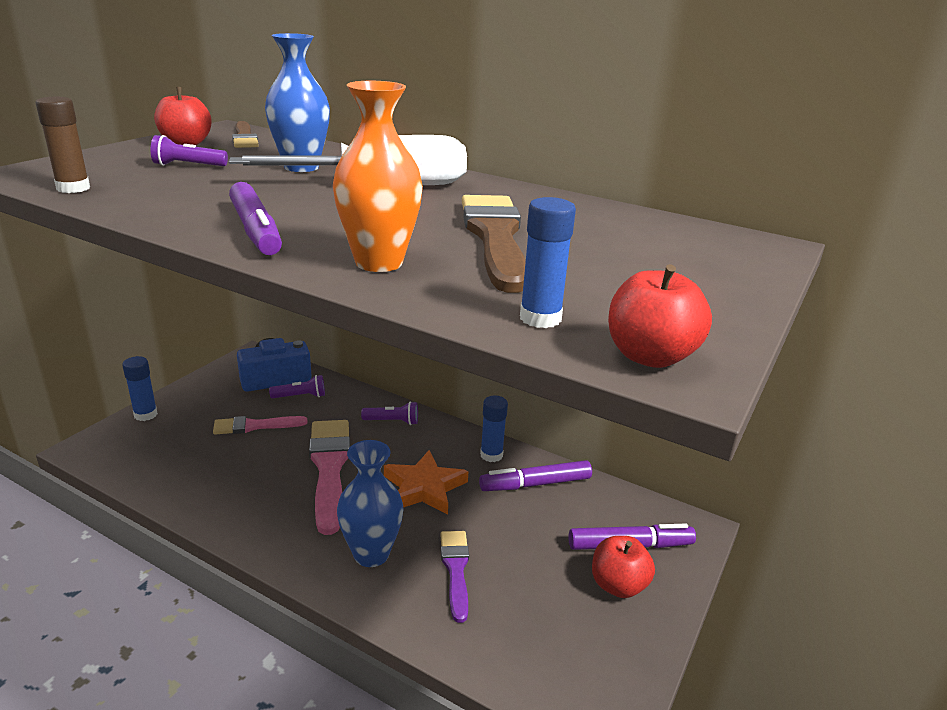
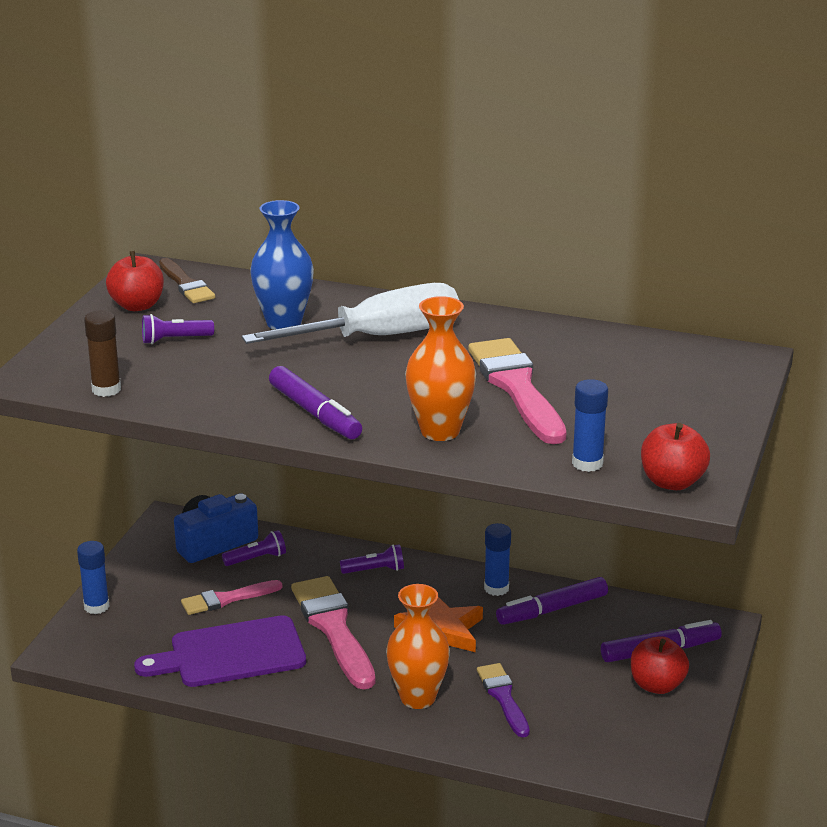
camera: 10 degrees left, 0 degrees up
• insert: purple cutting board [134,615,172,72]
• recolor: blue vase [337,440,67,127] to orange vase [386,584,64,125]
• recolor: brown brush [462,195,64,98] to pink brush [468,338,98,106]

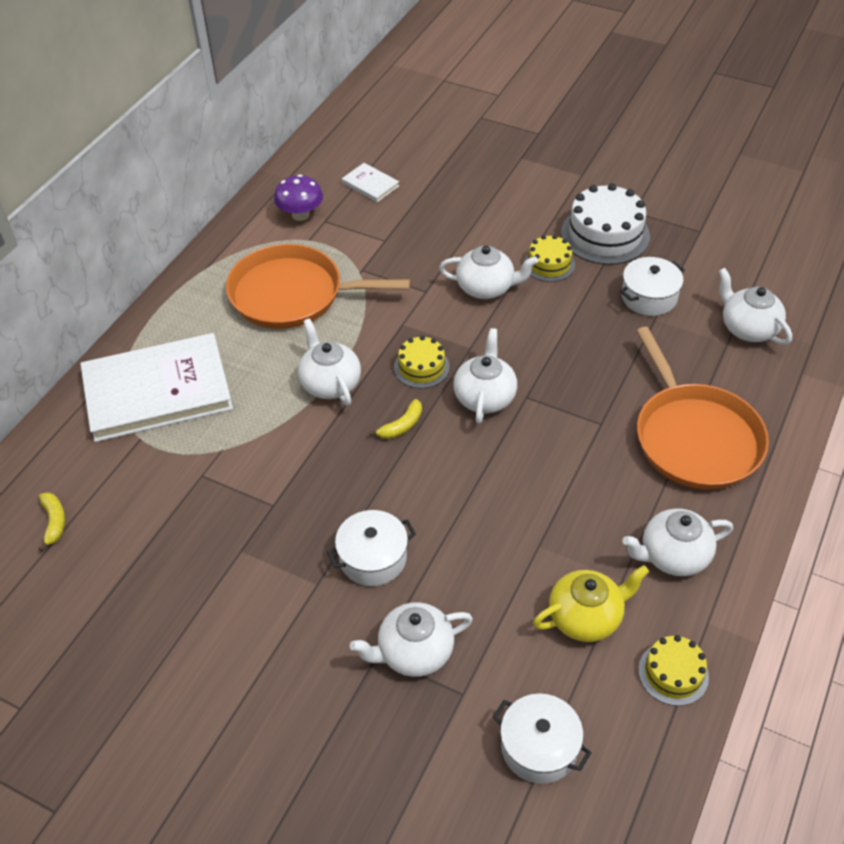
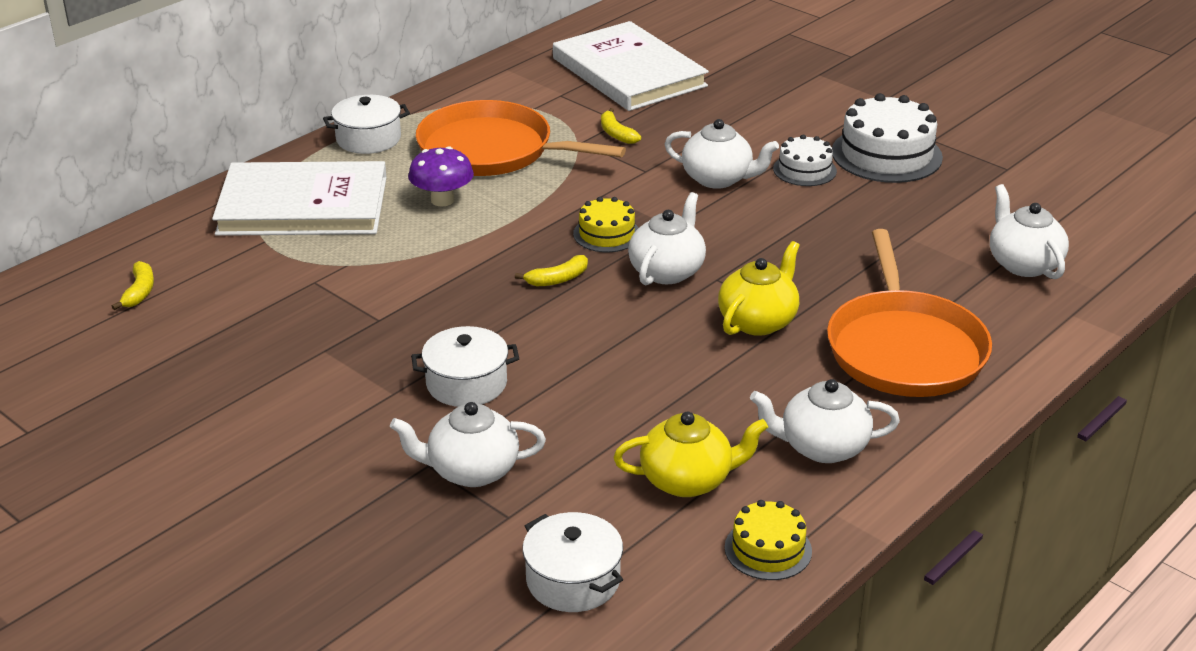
camera: 15 degrees right, 15 degrees down
• move: white pot [620,257,65,59] to [323,95,87,59]
• move: purple mushroom [274,174,49,47] to [408,146,66,61]
• resize: white book [342,163,57,39] = [553,21,156,90] x2.40
• insert: yellow banana [601,108,40,36]
• insert: yellow teapot [718,241,82,95]
• recolor: yellow cake [524,235,51,47] to white cake [773,135,64,51]
• delete: white teapot [298,318,63,87]

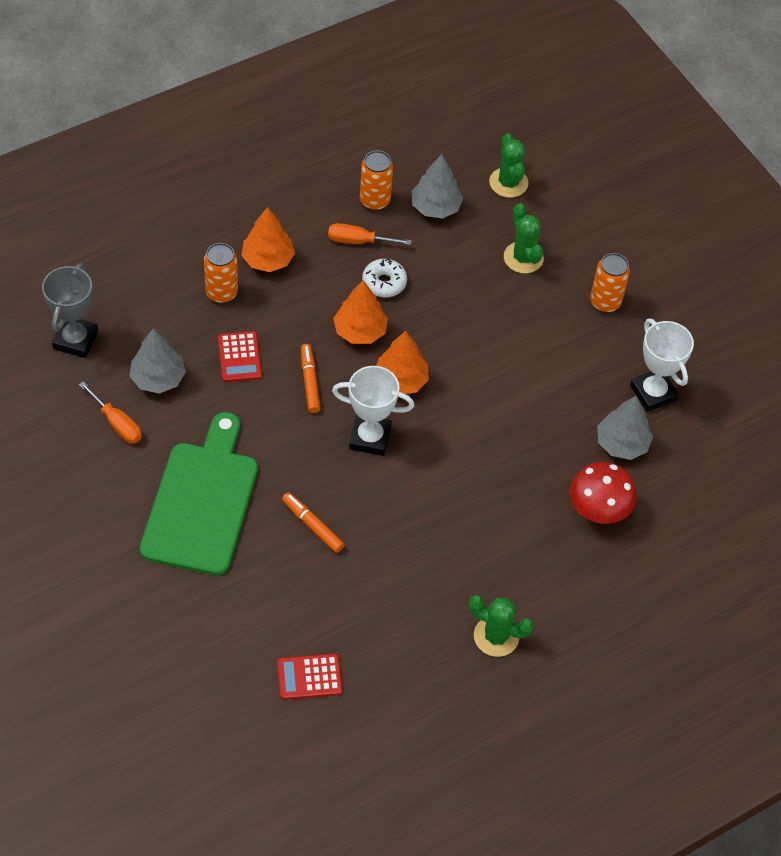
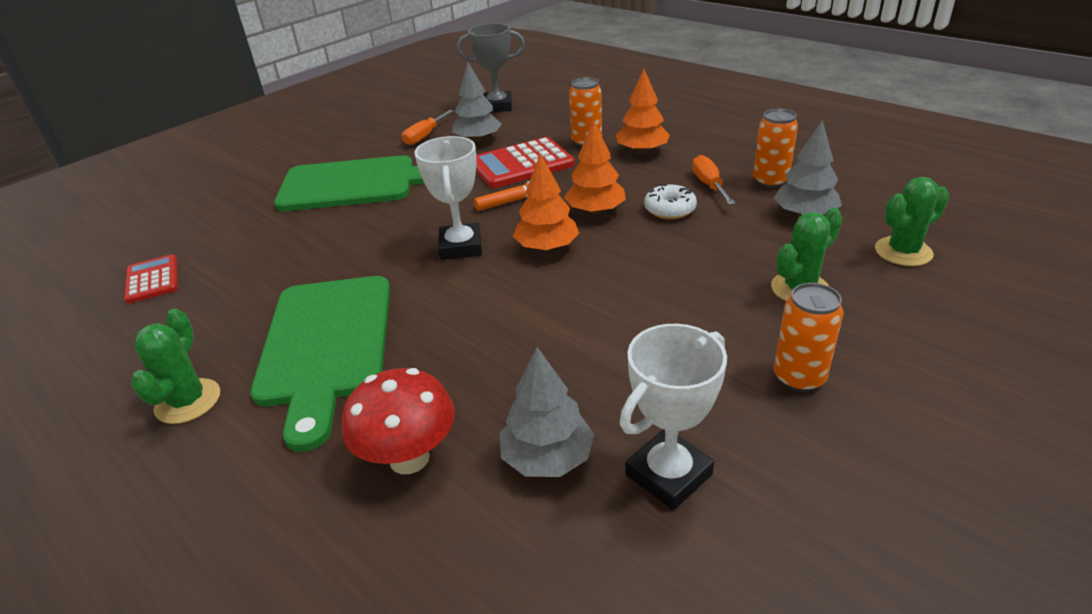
camera: 80 degrees right, 20 degrees down
• insert: green cutting board [250,276,140,176]
• resize: red calculator [218,331,44,51] = [476,137,99,51] x1.67
• delete: orange marker [282,492,63,61]

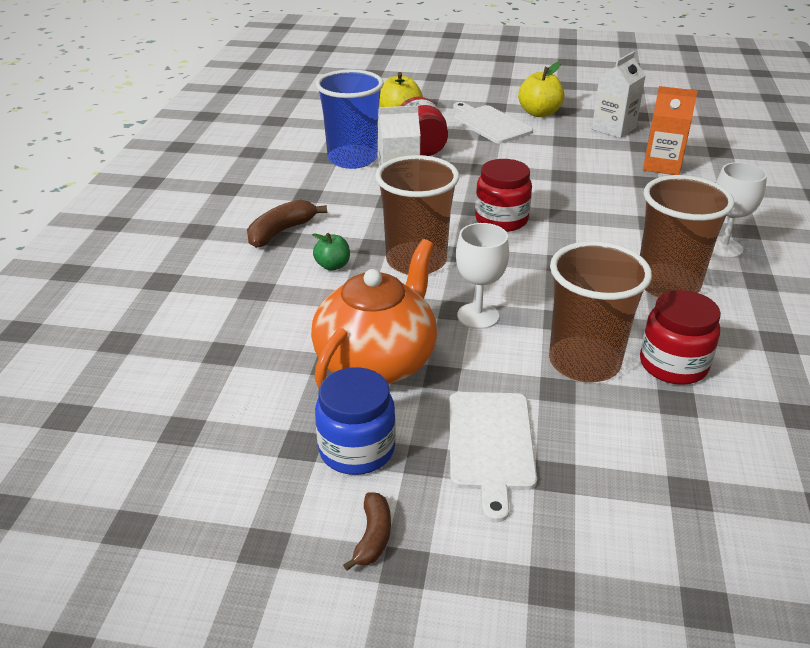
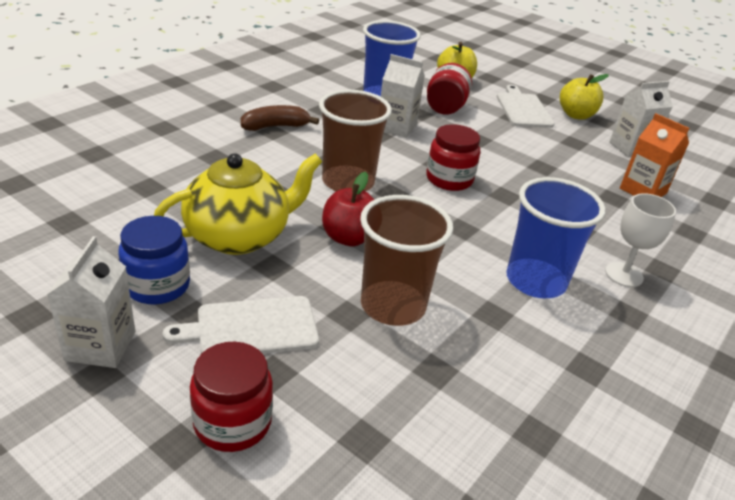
camera: 25 degrees right, 0 degrees up
• replace: brown banana [343,492,48,79] to white carton [47,236,88,132]
• recolor: orange teapot [311,239,126,149] to yellow teapot [154,153,168,102]
• rotate: white cutting board [449,392,88,130] = [163,296,156,58] 45 degrees clockwise
• move: red jar [640,290,81,95] to [190,342,83,110]
• replace: white goblet [456,223,53,106] to red apple [322,172,52,74]
• recolor: brown cup [640,175,94,123] to blue cup [506,177,100,121]
• delete: green apple [312,233,38,38]

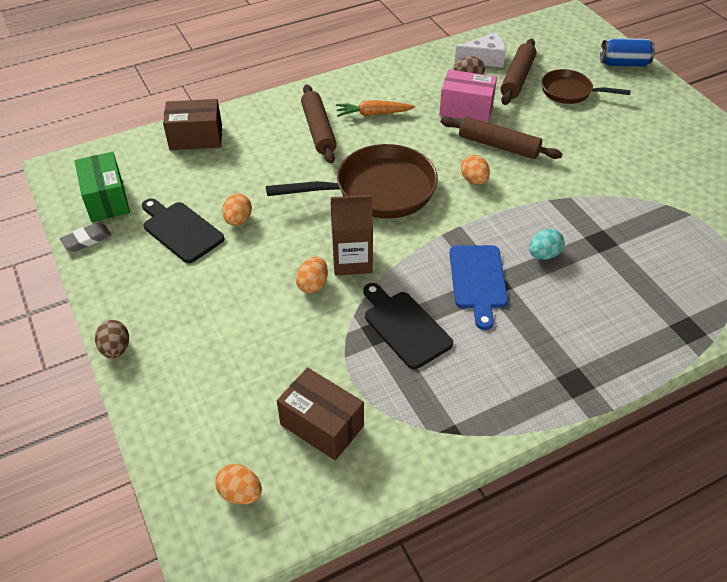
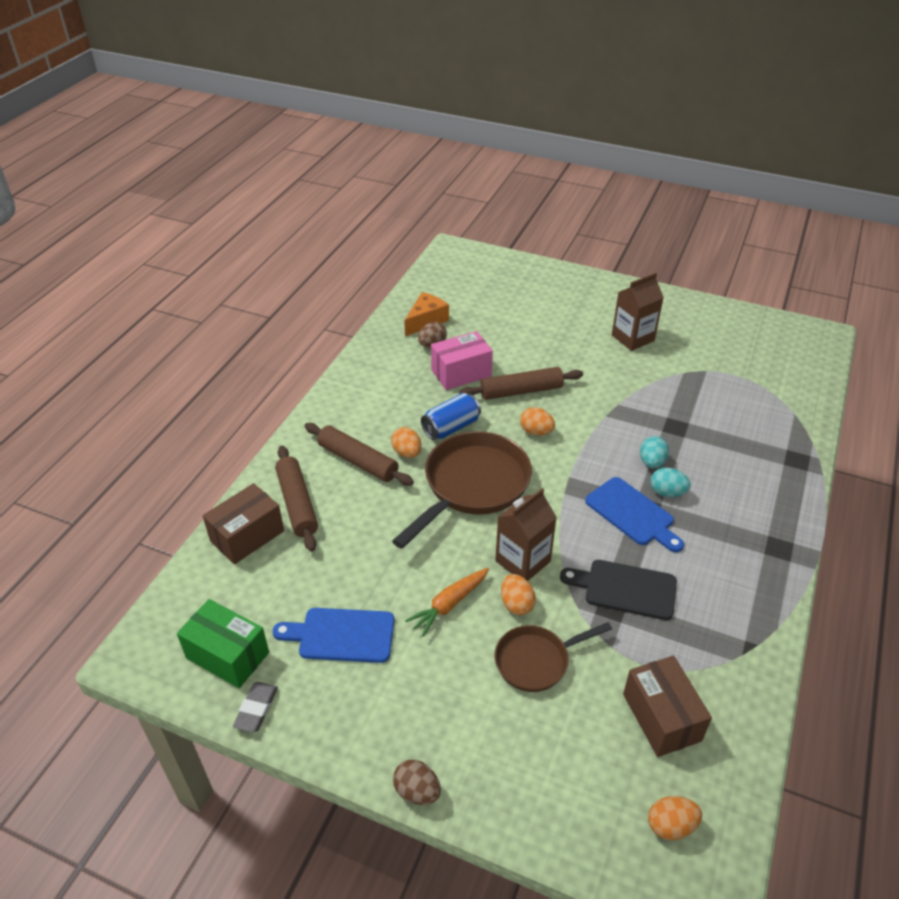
camera: 40 degrees left, 5 degrees down
• recolor: black cutting board [142,199,82,64] to blue cutting board [273,608,121,55]
• move: brown rolling pin [501,39,35,66] to [275,446,43,106]
• move: orange egg [222,194,30,32] to [391,427,31,31]
• recolor: white cheese [454,33,52,35] to orange cheese [404,292,45,44]
• move: orange carrot [336,100,79,17] to [405,568,84,69]
• move: blue can [600,38,55,29] to [421,393,60,47]
• move: brown pan [541,69,90,35] to [495,622,117,70]
• insert: brown carton [612,273,52,78]
• rotate: brown box [277,367,87,93] = [623,656,89,101] 75 degrees clockwise
• insert: turquoise egg [650,468,41,29]

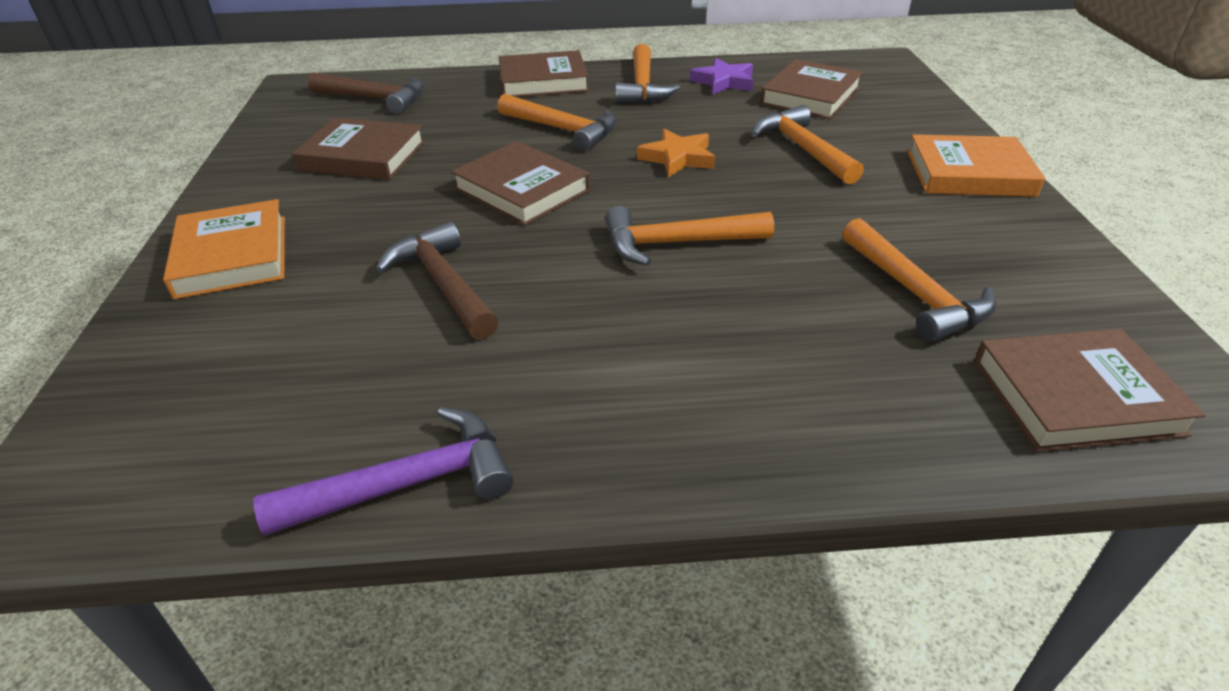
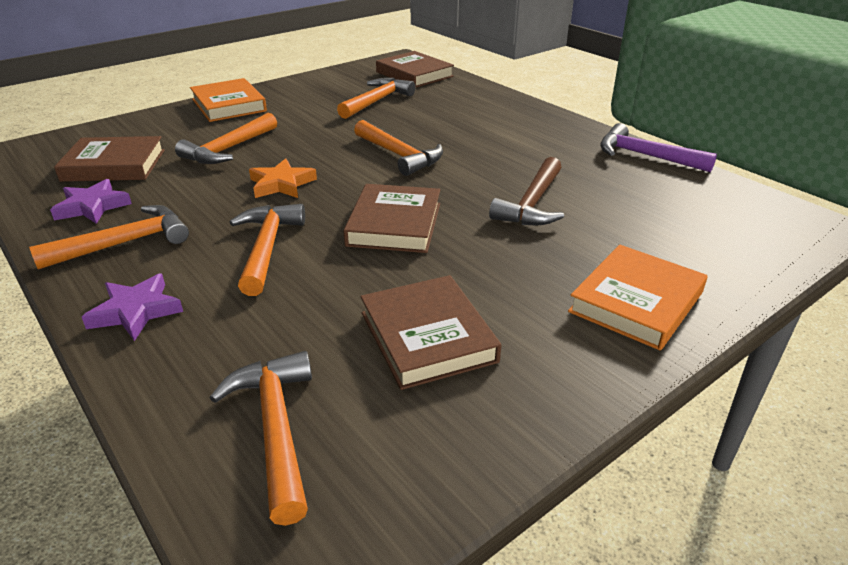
camera: 125 degrees left, 5 degrees down
• replace: brown book [499,50,90,47] to purple star [82,273,101,68]
• recolor: brown hammer [308,72,116,42] to orange hammer [210,351,102,175]

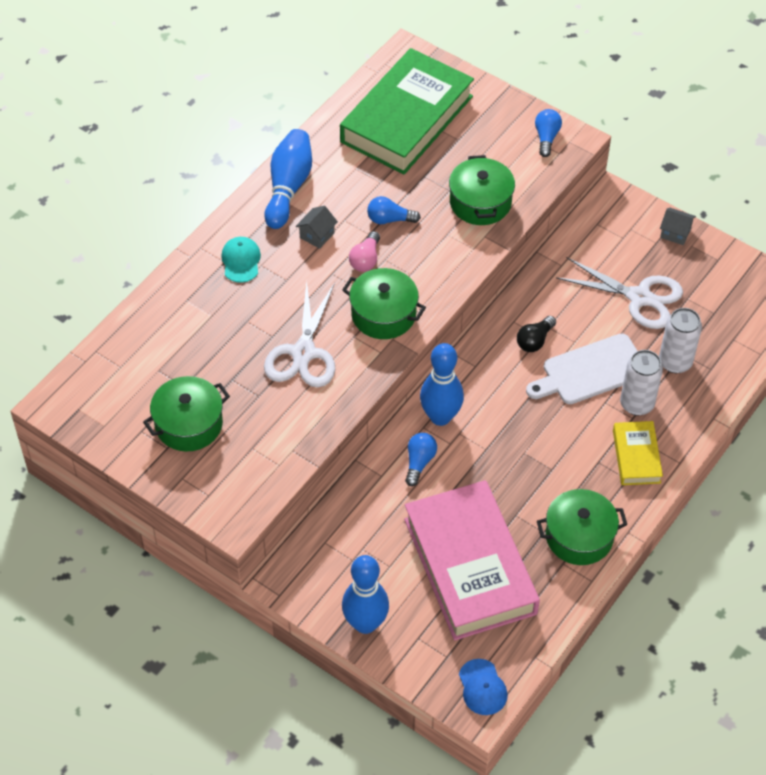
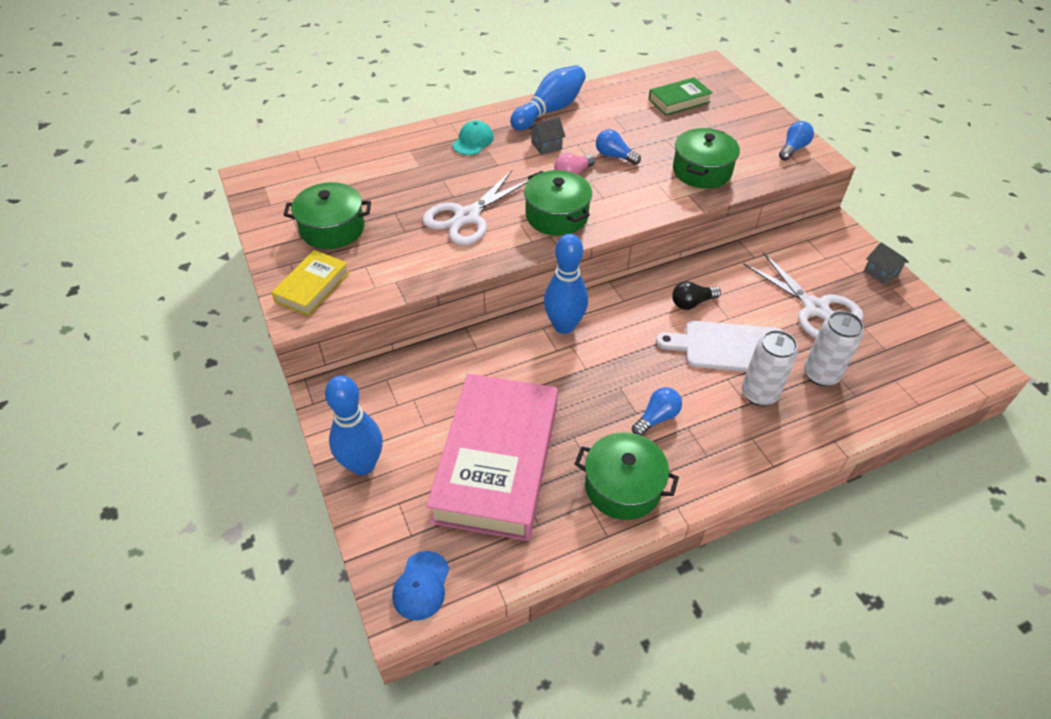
camera: 30 degrees right, 5 degrees down
• move: yellow book [613,421,50,64] to [271,250,79,66]
• move: blue light bulb [405,433,32,53] to [632,387,50,49]
• resize: green book [340,48,134,127] = [648,77,65,38] x0.47

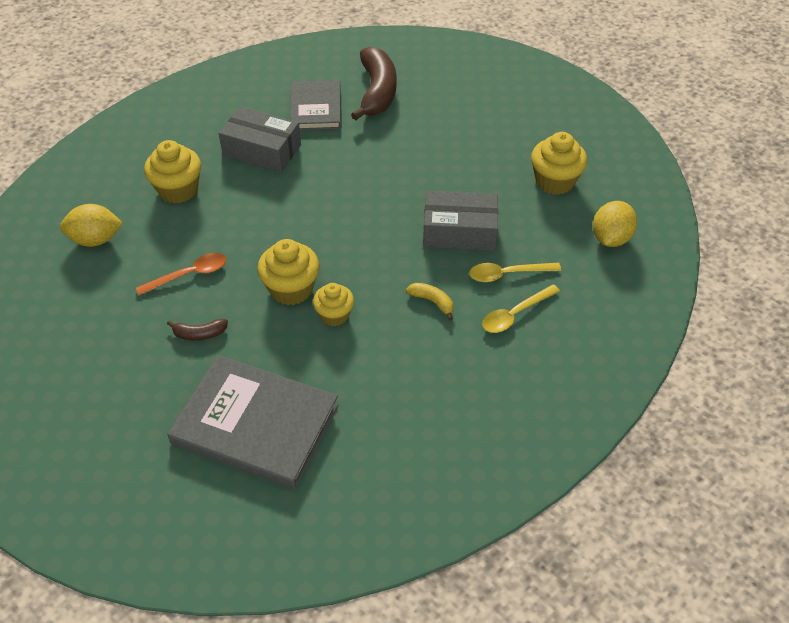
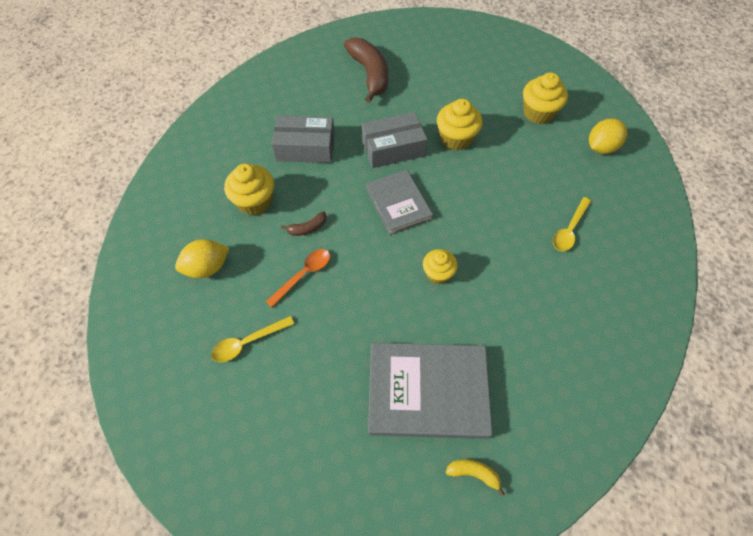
camera: 20 degrees left, 10 degrees up
• move: yellow spoon [470,263,91,19] to [211,316,83,46]
• move: brown banana [167,319,61,21] to [281,211,46,25]
• move: grey box [423,191,75,60] to [361,112,66,56]
• move: grey book [290,80,52,50] to [366,170,67,65]
• move: yellow cupcake [257,239,63,66] to [437,99,45,51]
• move: yellow banana [406,283,47,37] to [446,459,59,37]
• rotate: yellow lemon [593,201,44,46] = [589,119,38,35] 45 degrees clockwise

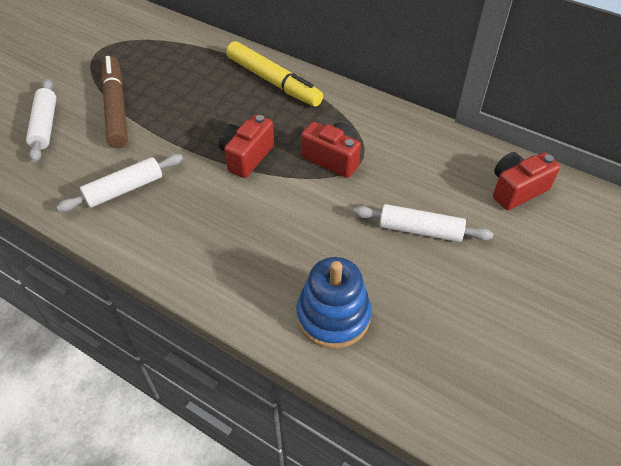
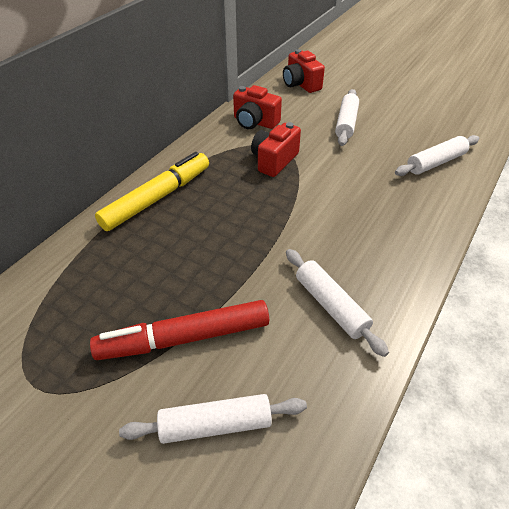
camera: 90 degrees left, 5 degrees down
• recolor: brown marker [101,56,27,92] to red marker [90,300,179,60]
• move: red camera [219,114,55,64] to [233,85,49,44]
• replace: blue stacking toy [296,257,76,92] to white rolling pin [395,135,84,41]

